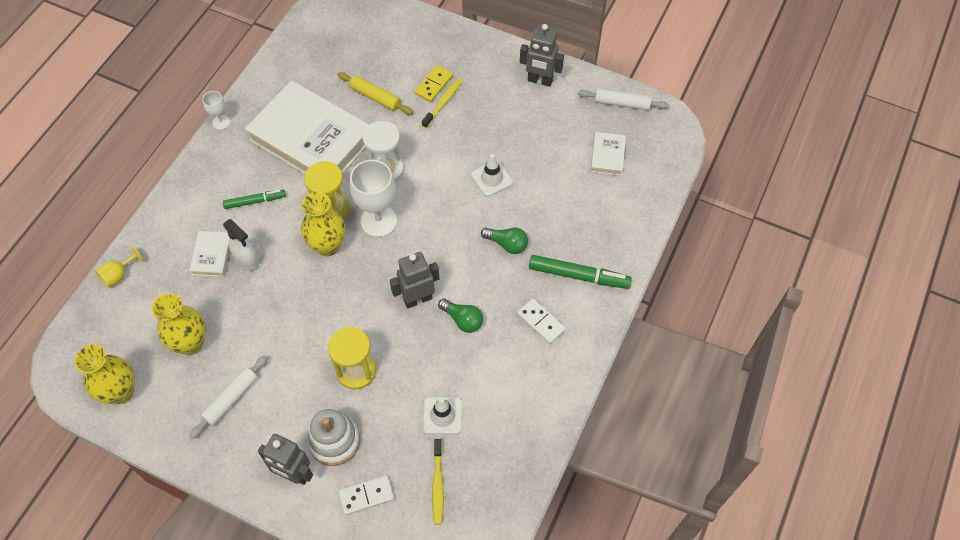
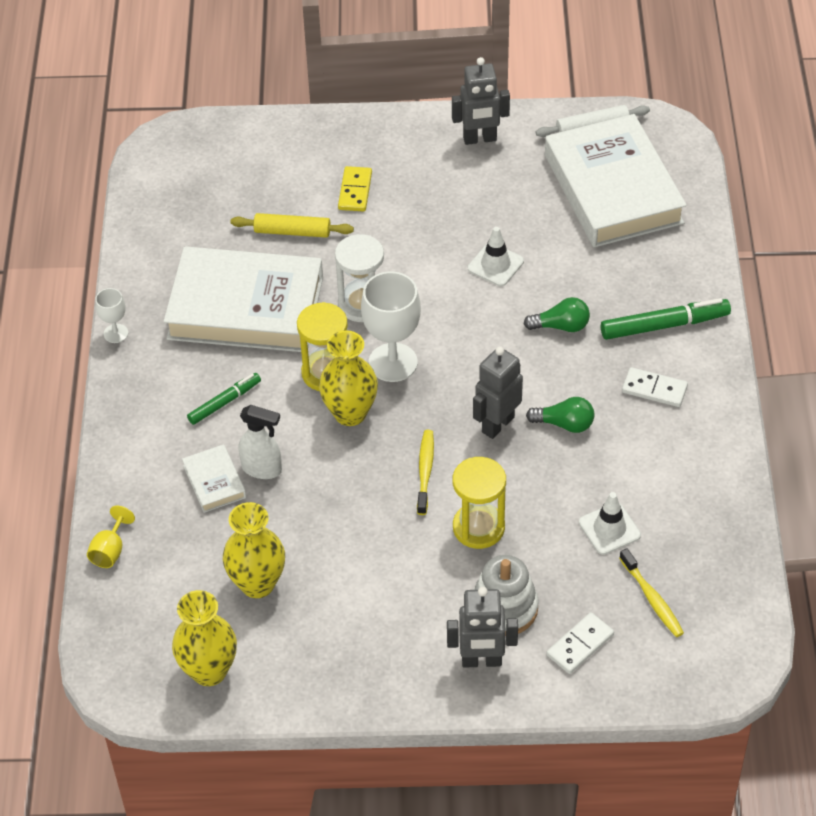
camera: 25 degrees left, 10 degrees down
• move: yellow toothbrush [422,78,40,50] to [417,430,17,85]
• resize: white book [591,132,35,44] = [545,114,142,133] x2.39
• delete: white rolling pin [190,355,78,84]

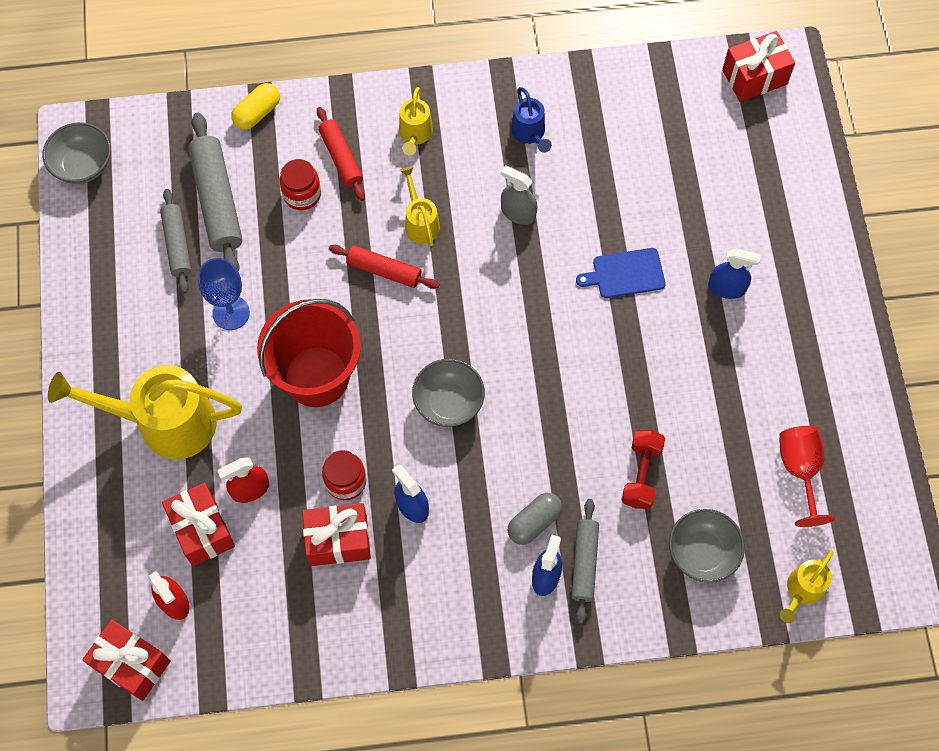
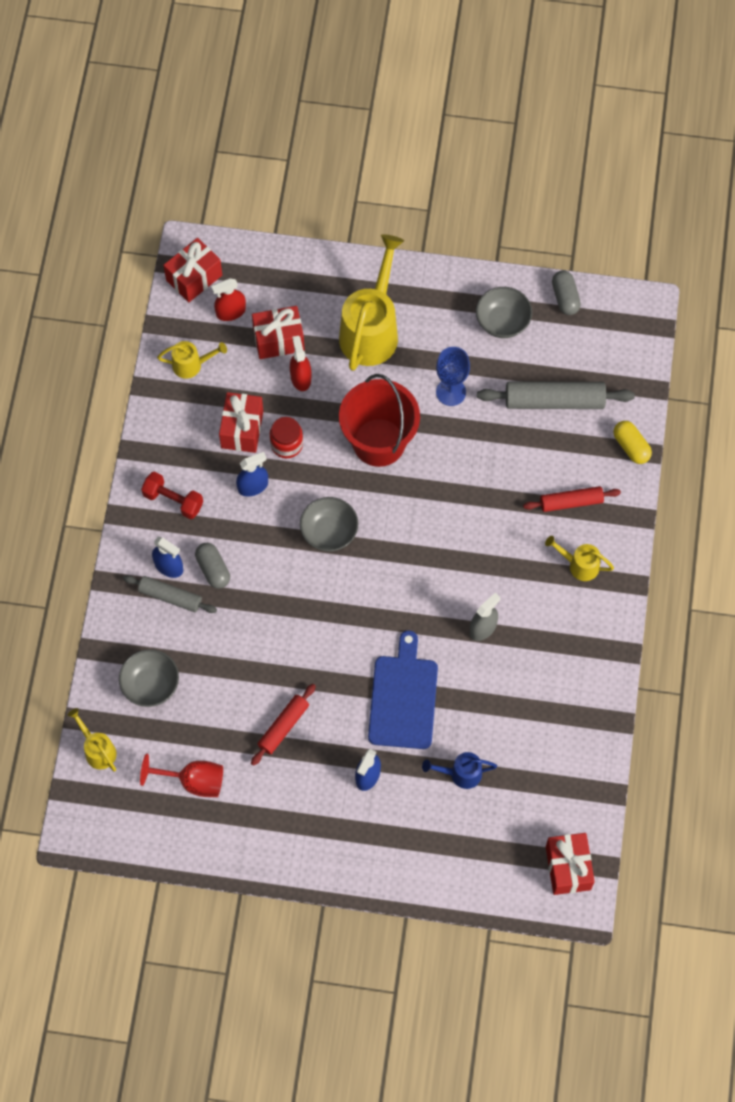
camera: 105 degrees right, 0 degrees up
• move: red dumbbell [621,430,44,79] to [141,471,62,48]
• move: yellow watering can [400,166,40,80] to [157,341,70,38]
• move: red rolling pin [329,245,111,44] to [251,684,65,82]
• resize: blue cutting board [576,248,90,50] = [368,631,70,118] x1.61
• move: blue watering can [511,87,41,66] to [422,752,75,37]
• move: grey bowl [43,122,68,62] to [476,287,56,51]
• insert: grey capsule [552,270,29,45]
• delete: grey rolling pin [160,189,31,105]
• delete: red jar [279,159,42,51]

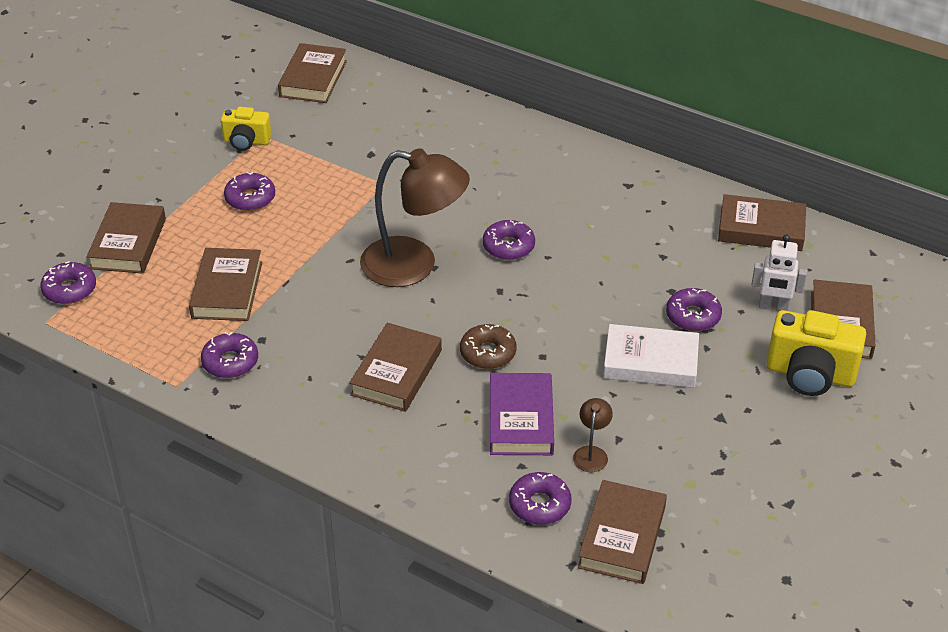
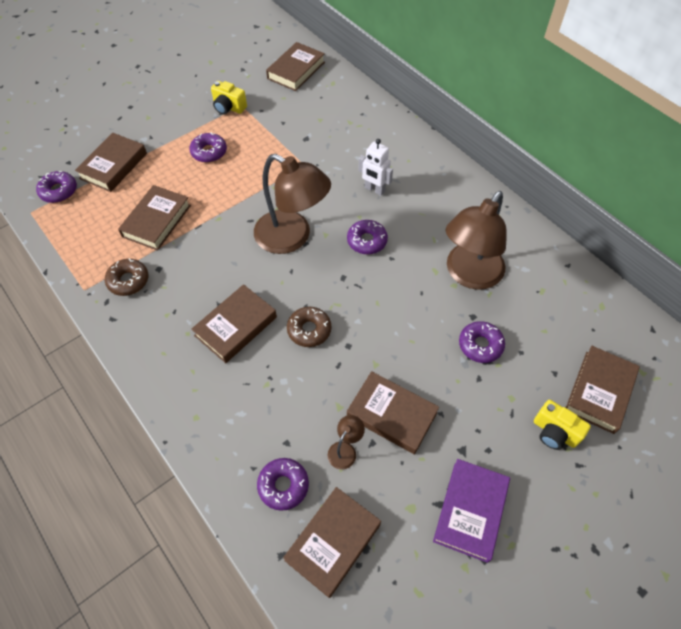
camera: 20 degrees right, 15 degrees up
• recolor: purple donut [201,332,57,46] to brown donut [105,258,43,38]
• move: brown book [718,194,88,57] to [347,371,92,83]
• move: white robot [751,235,56,76] to [358,139,35,57]
• move: purple book [490,373,64,82] to [433,459,77,104]
• insert: brown lamp [445,191,62,99]
• resize: yellow camera [766,310,100,86] = [534,400,57,50] x0.62
• delete: white book [603,324,96,64]

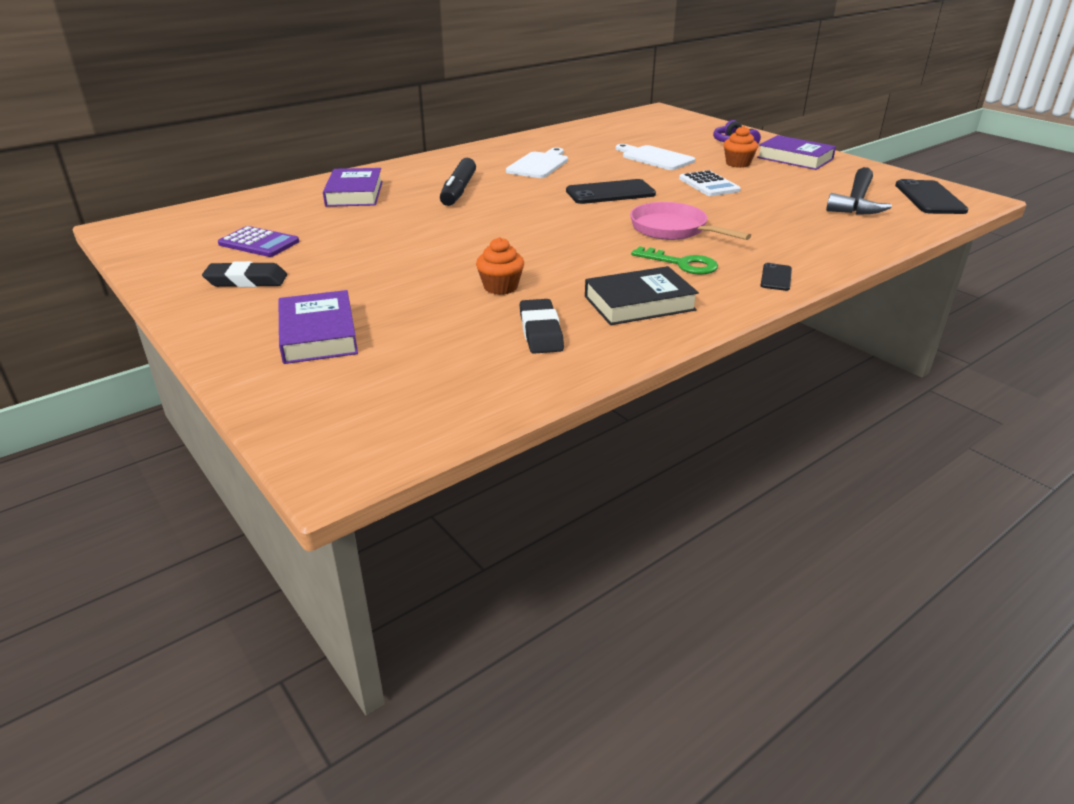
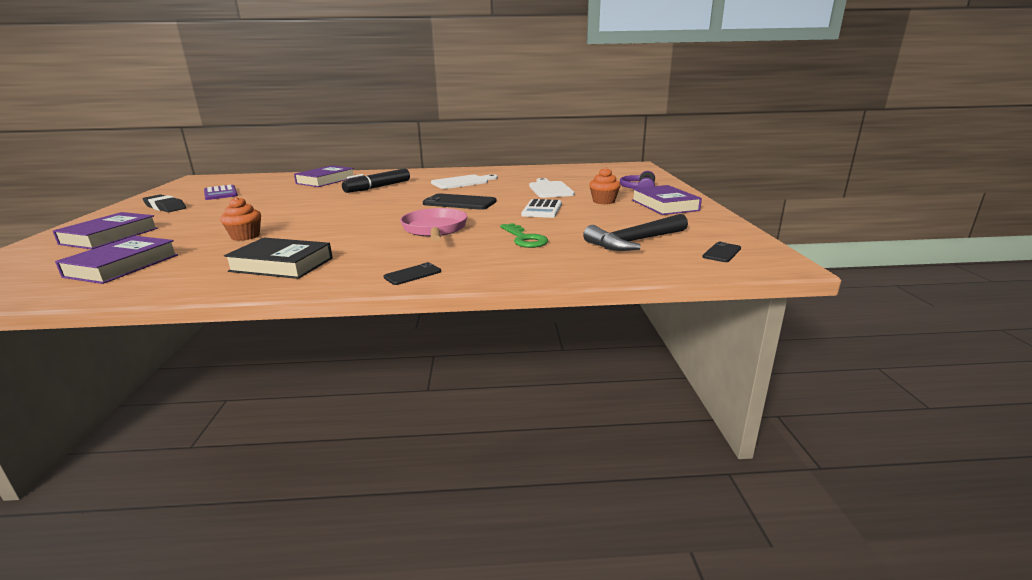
camera: 35 degrees right, 10 degrees down
• insert: purple book [55,236,123,48]
• move: green key [631,246,87,29] to [500,223,48,25]
• resize: black phone [895,179,73,35] = [702,242,39,20] x0.52
• delete: black eraser [520,299,44,55]

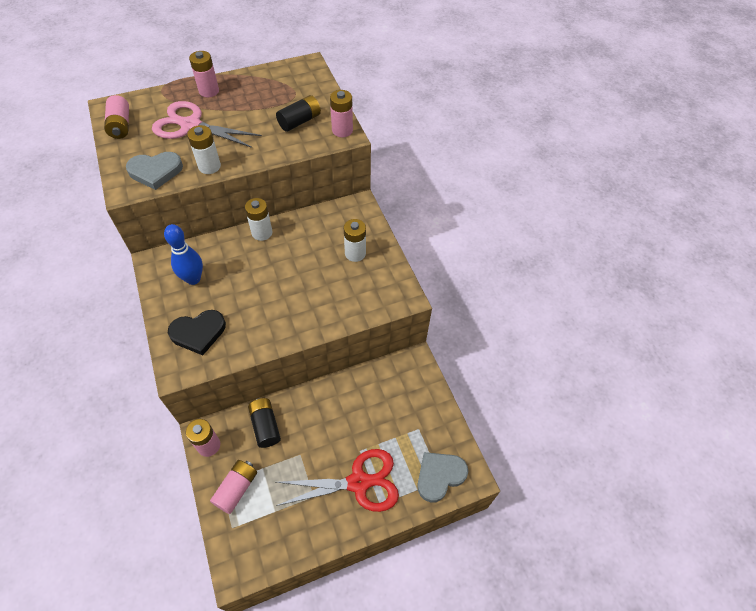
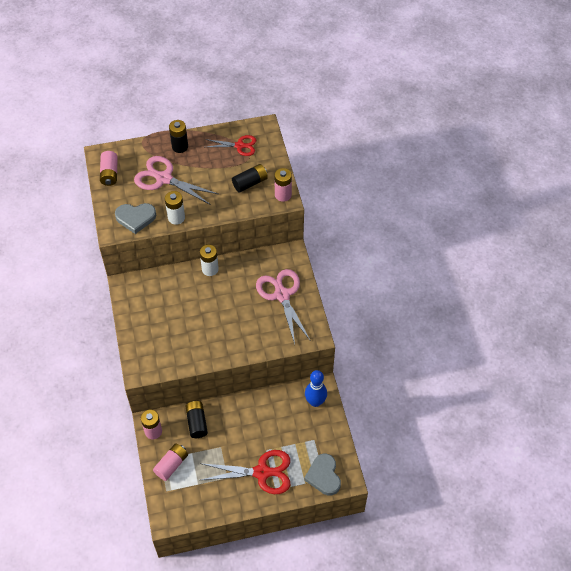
camera: 10 degrees right, 0 degrees up
• recolor: pink battery [189,51,30,46] to black battery [169,120,19,33]
• insert: red scissors [205,135,51,21]
• replace: white battery [344,219,22,43] to pink scissors [256,269,55,75]
• rotate: grey heart [417,452,51,50] = [304,454,37,41] 75 degrees counterclockwise
• move: blue bowling pin [164,224,39,61] to [305,370,22,37]
• delete: black heart [168,310,58,45]

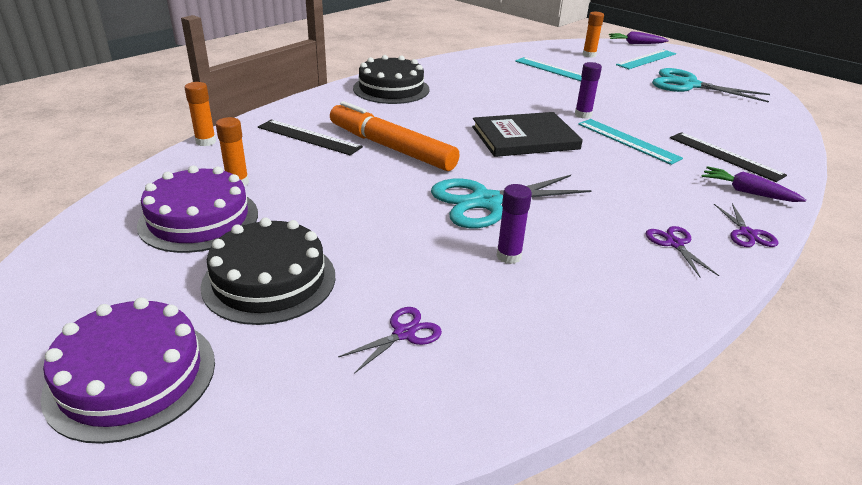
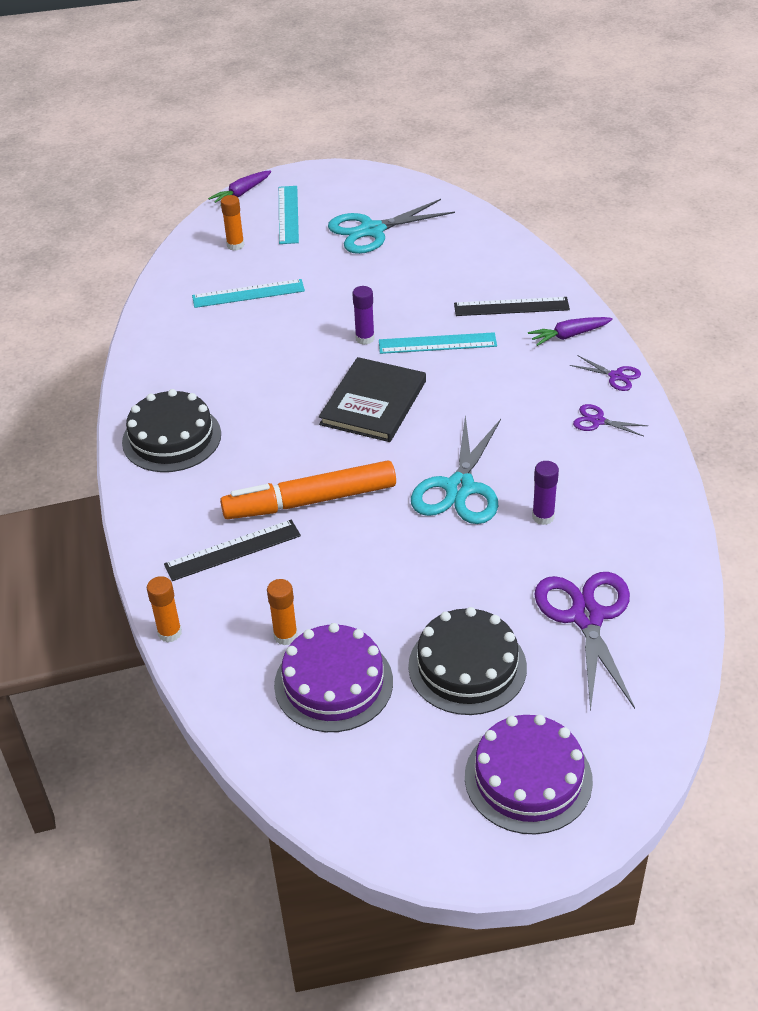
camera: 50 degrees left, 10 degrees up
• resize: purple scissors [338,307,104,67] = [534,572,101,140] x2.08

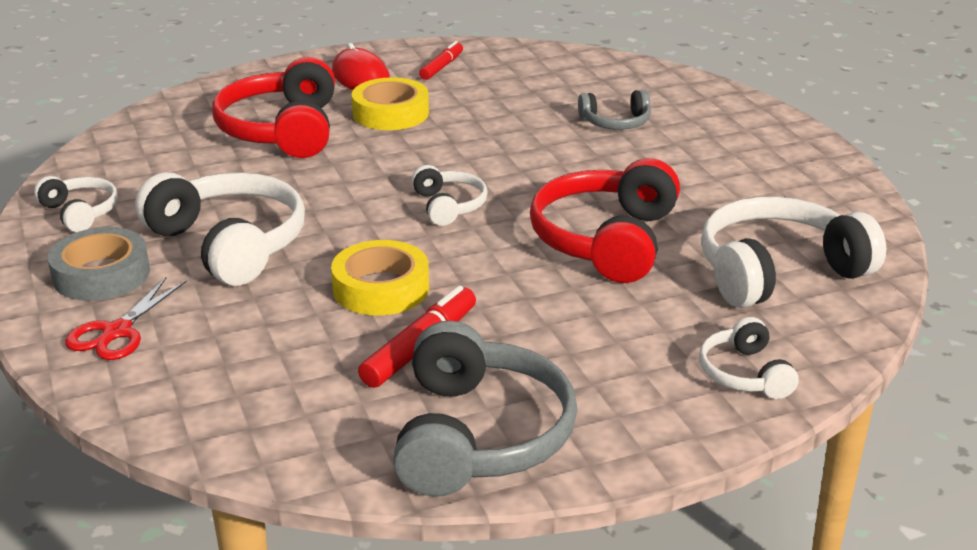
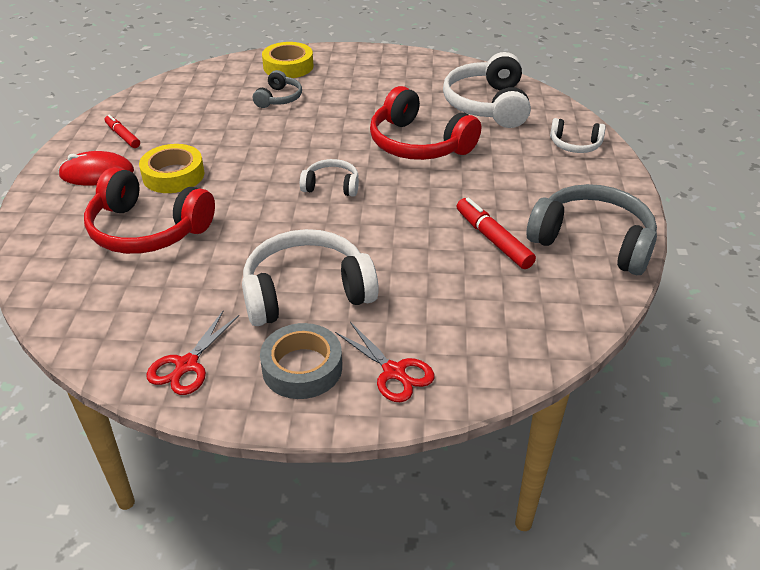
camera: 65 degrees left, 10 degrees up
• replace: white headphones [34,176,84,56] to red scissors [146,311,93,84]
• move: yellow tape [331,240,98,76] to [262,42,51,36]

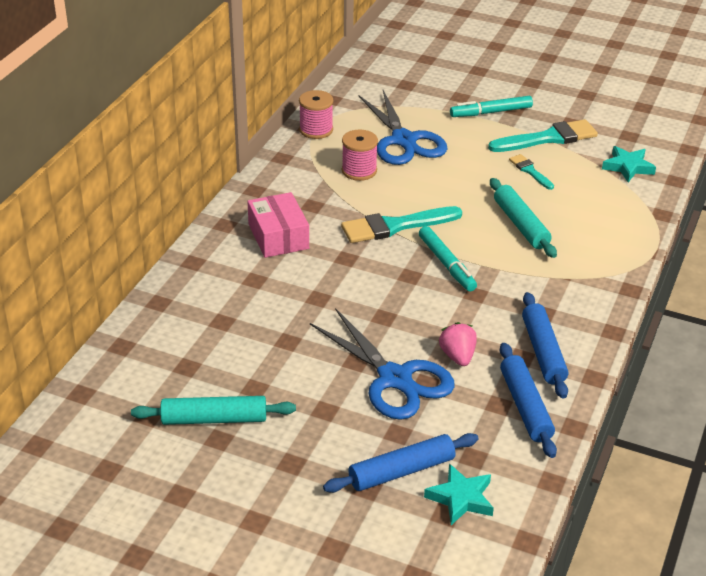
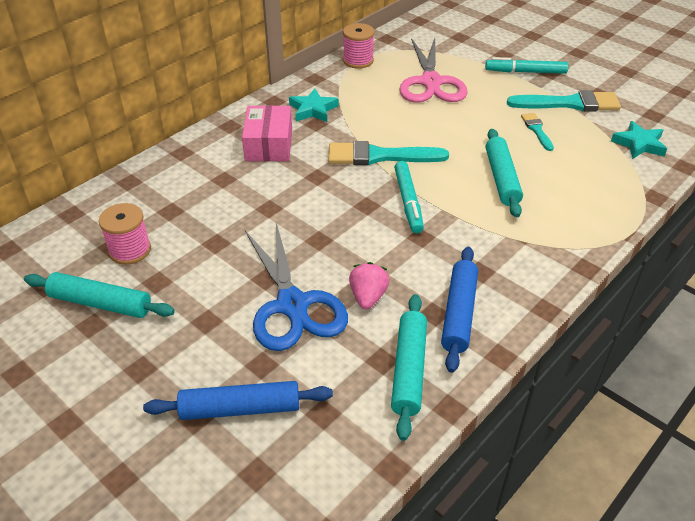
camera: 20 degrees right, 5 degrees up
• move: pink spool [342,129,36,52] to [99,203,52,62]
• move: turquoise star [424,464,70,61] to [289,89,50,33]
• recolor: blue rolling pin [500,343,57,115] to turquoise rolling pin [391,294,36,147]
• recolor: blue scissors [358,90,89,75] to pink scissors [399,38,69,64]

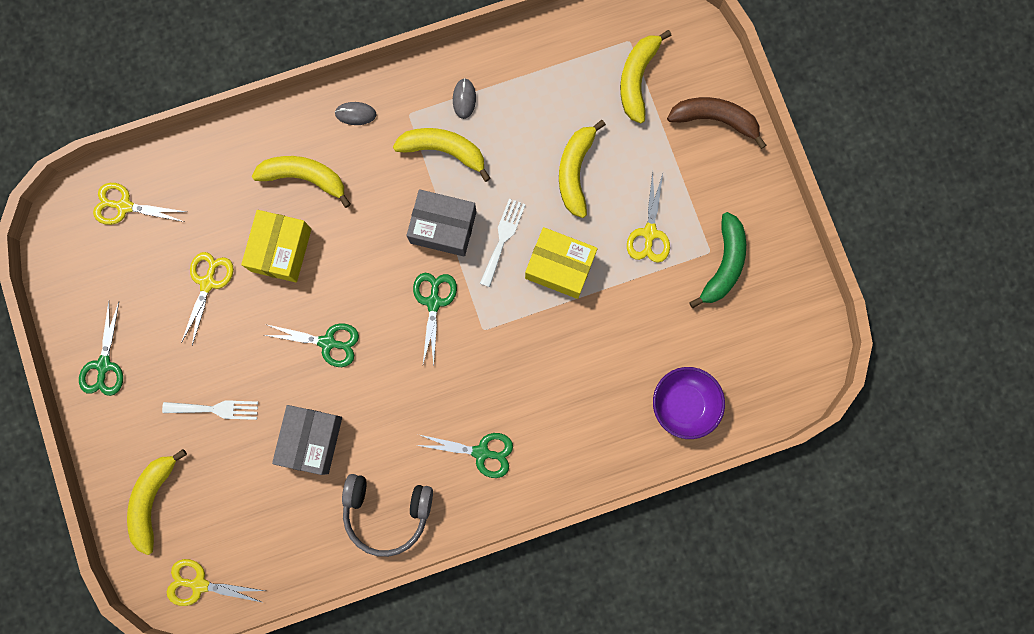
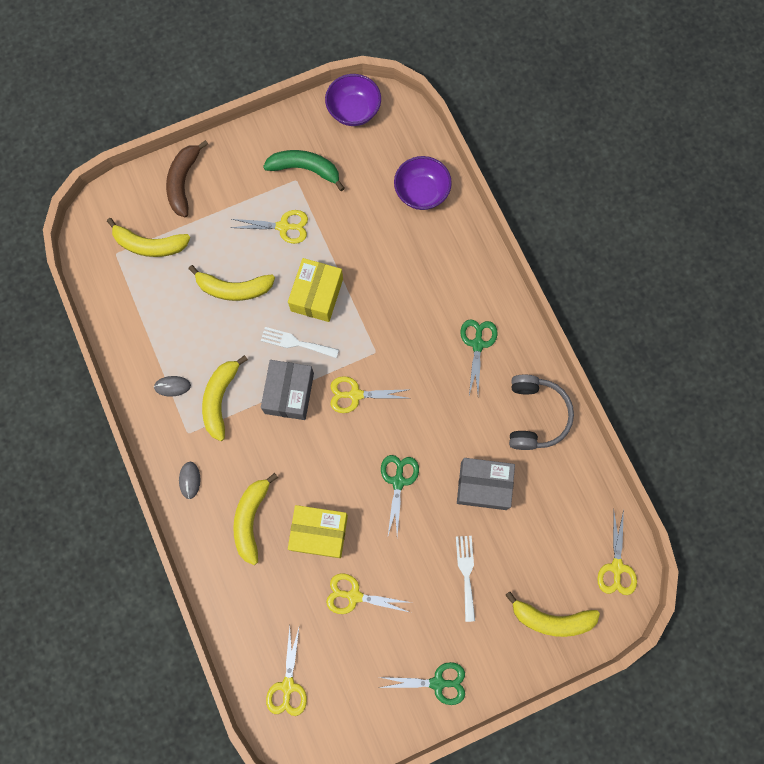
camera: 95 degrees left, 5 degrees down
• insert: purple bowl [325,74,56,52]
• recolor: green scissors [413,273,44,93] to yellow scissors [330,376,81,37]

